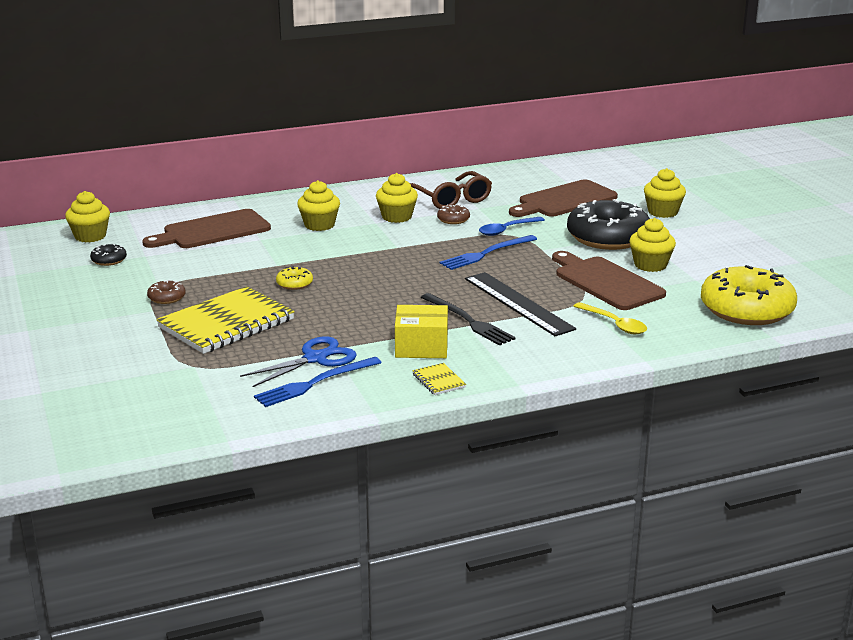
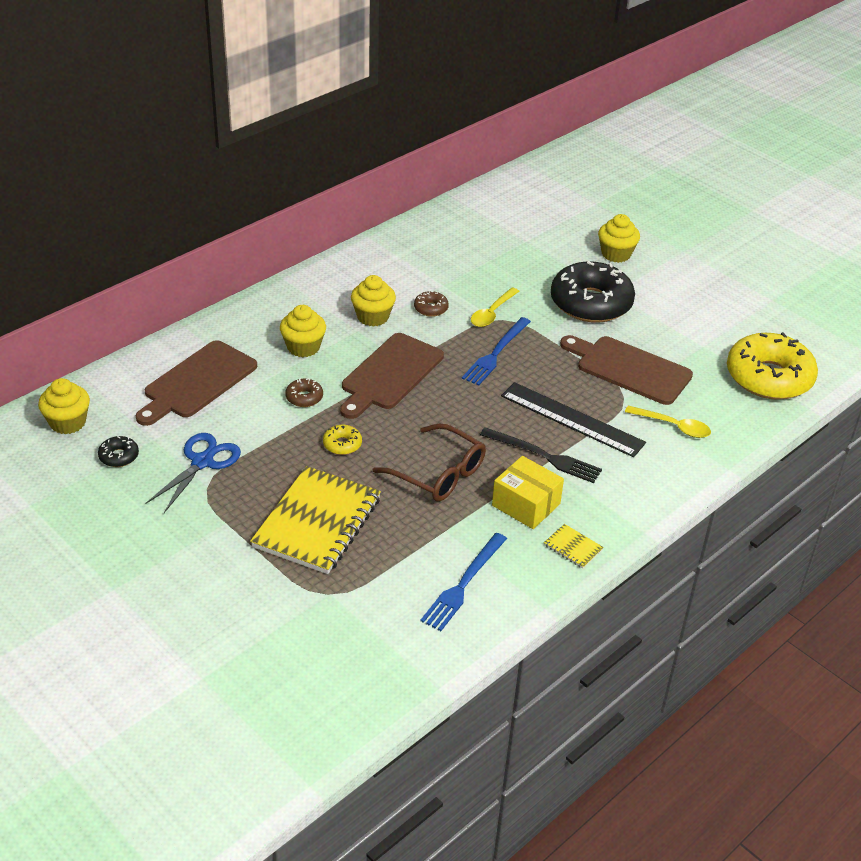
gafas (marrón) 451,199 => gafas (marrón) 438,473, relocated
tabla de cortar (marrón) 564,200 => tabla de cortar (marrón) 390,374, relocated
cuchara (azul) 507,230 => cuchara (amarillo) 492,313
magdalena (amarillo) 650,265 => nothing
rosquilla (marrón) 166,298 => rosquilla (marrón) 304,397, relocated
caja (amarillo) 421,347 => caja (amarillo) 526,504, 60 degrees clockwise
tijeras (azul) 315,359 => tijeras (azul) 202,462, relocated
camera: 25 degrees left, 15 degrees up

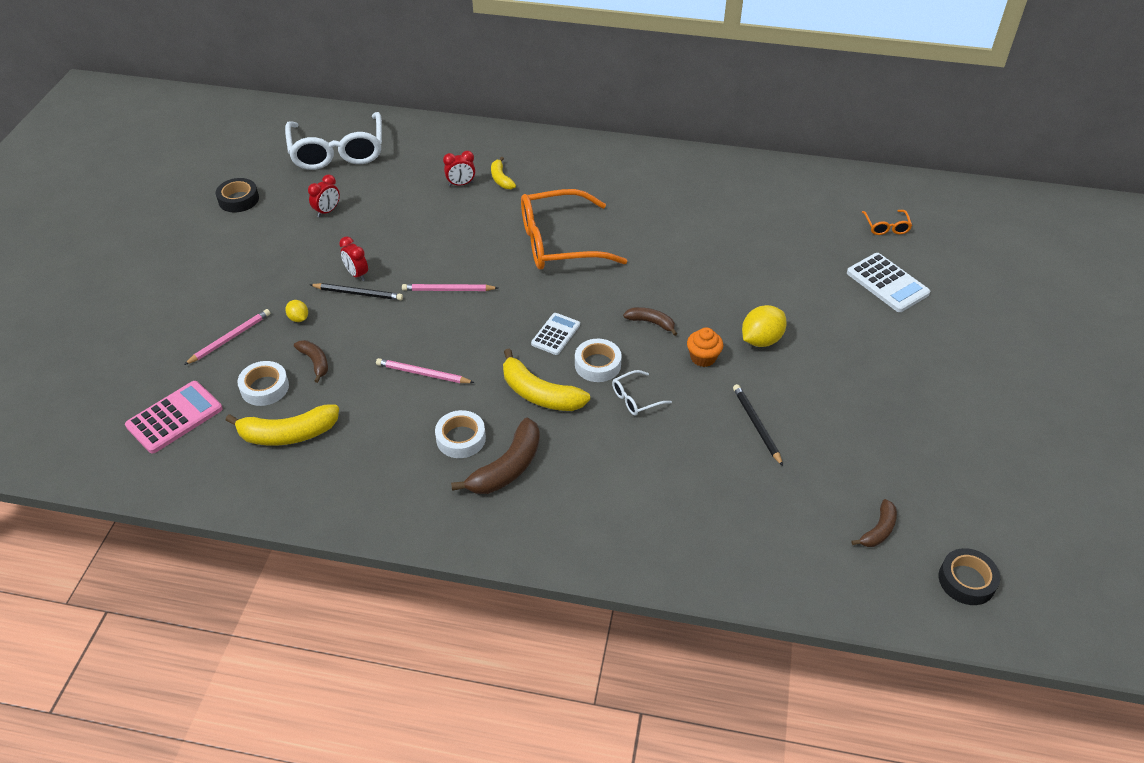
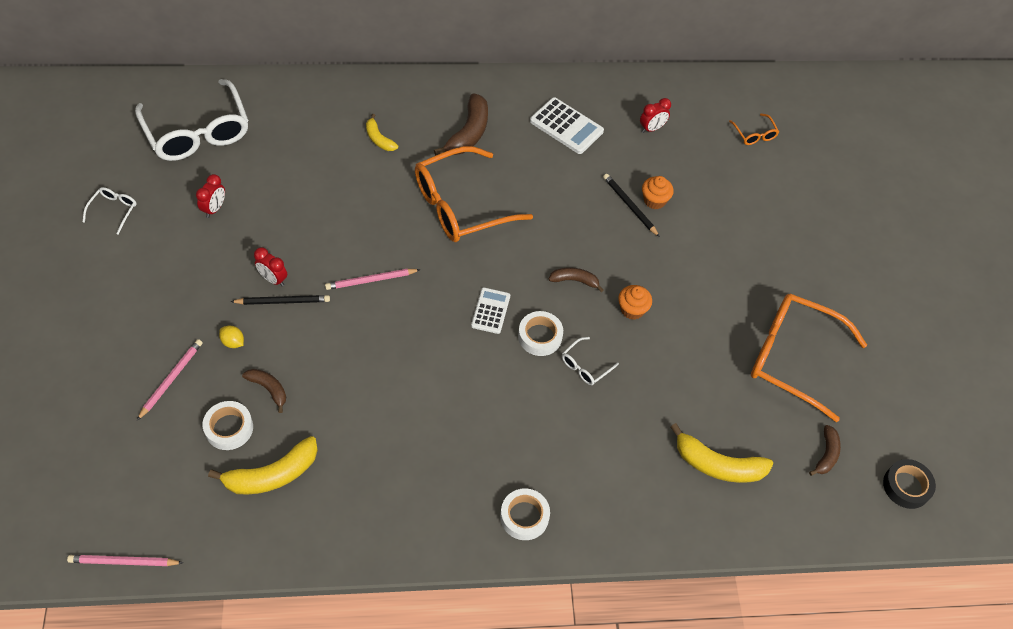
despertador (rojo) 461,184 => despertador (rojo) 652,128, relocated
cinta adhesiva (negro) 238,199 => gafas (blanco) 114,210
calculadora (blanco) 887,283 => calculadora (blanco) 566,126, relocated
limón (amarillo) 761,340 => nothing
plátano (amarillo) 539,394 => plátano (amarillo) 718,465, relocated
lápiz (rosa) 423,374 => lápiz (rosa) 124,562, relocated
calculadora (rosa) 175,417 => nothing
lápiz (negro) 756,425 => lápiz (negro) 629,206, relocated
cinta adhesiva (blanco) 461,438 => cinta adhesiva (blanco) 524,517, relocated
plátano (marrón) 507,467 => plátano (marrón) 469,133, relocated
nothing => magdalena (naranja) 654,200
nothing => gafas (naranja) 792,357
camera: 20 degrees left, 10 degrees up

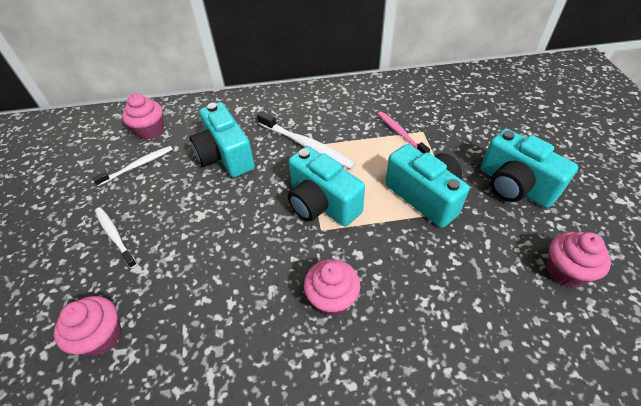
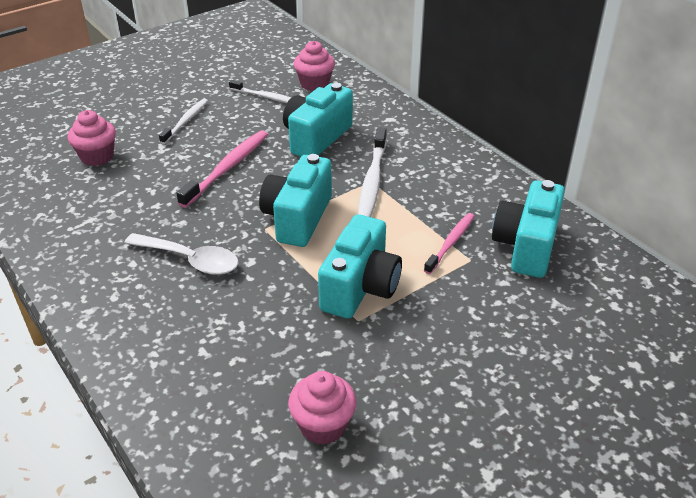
cámara (turquesa) 514,186 => cámara (turquesa) 526,246, relocated
magdalena (rosa) 332,299 => cuchara (blanco) 190,260
nothing => cepillo de dientes (rosa) 228,168
camera: 60 degrees right, 10 degrees down

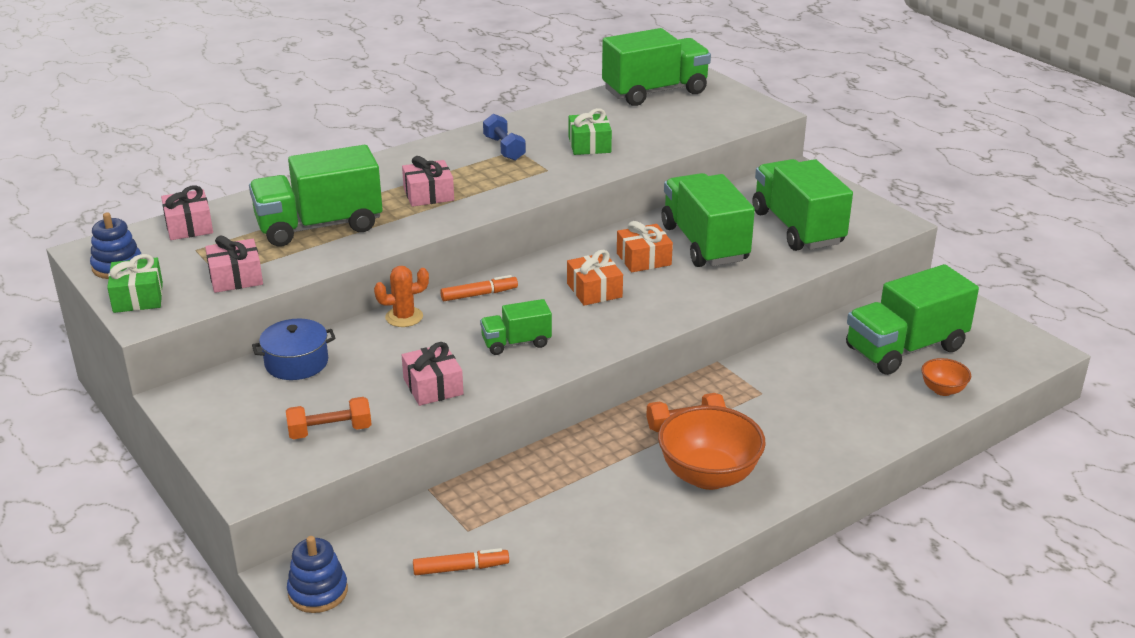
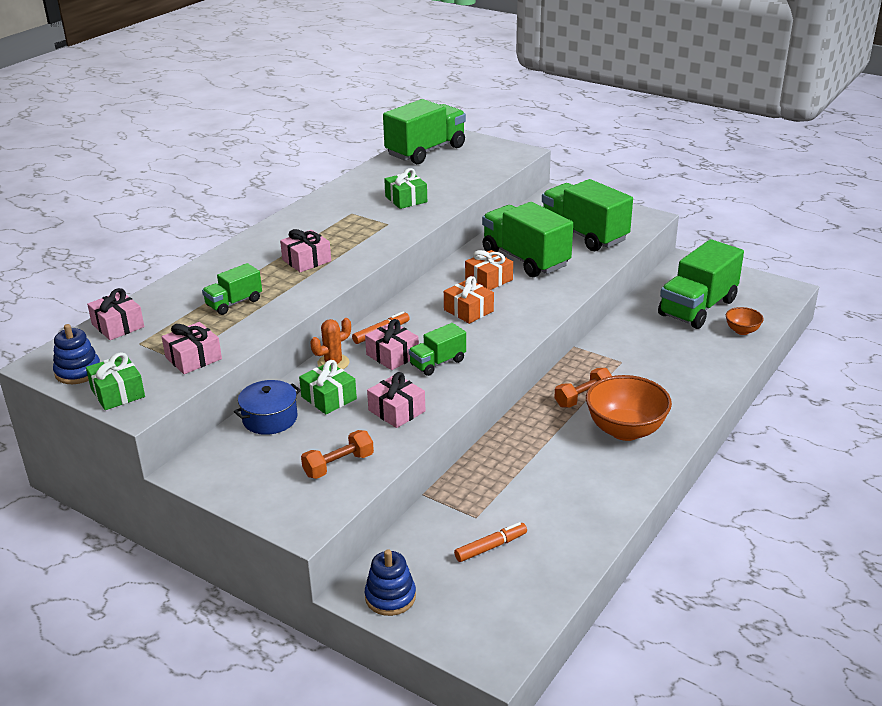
mancuerna (azul) 504,148 => nothing
camión (verde) 319,226 => camión (verde) 234,303, x0.52
nothing => regalo (rosa) 392,355
nothing => regalo (verde) 329,398
camera: 20 degrees left, 0 degrees up

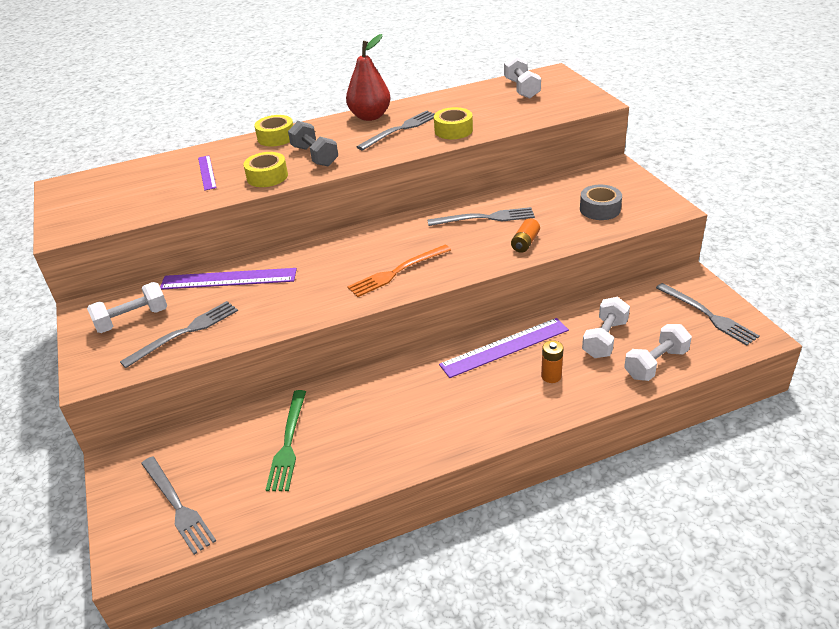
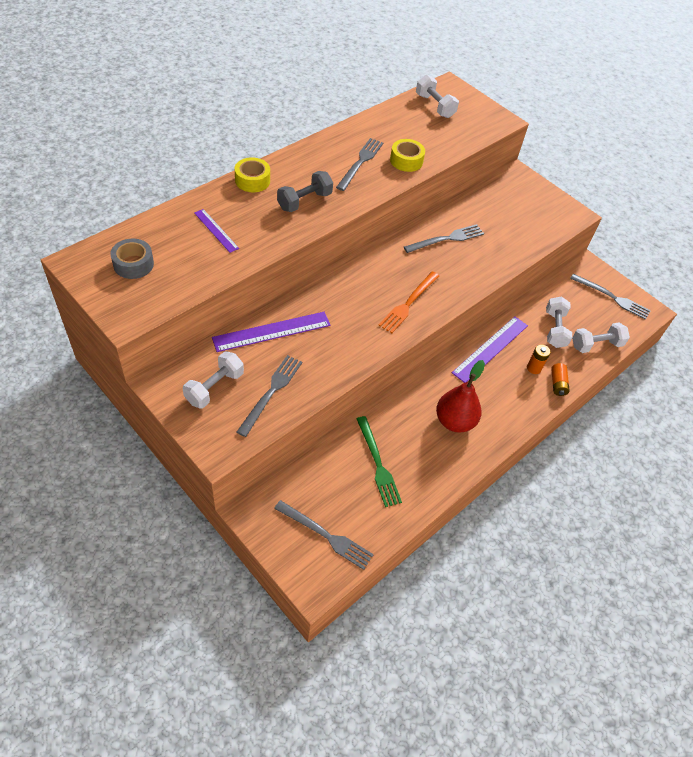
pera (rojo) 370,116 => pera (rojo) 454,421, relocated
mancuerna (gris) 315,156 => mancuerna (gris) 304,201, 75 degrees counterclockwise
cinta adhesiva (amarillo) 267,177 => nothing
cinta adhesiva (gris) 600,209 => cinta adhesiva (gris) 133,264, relocated
pila (naranja) 525,243 => pila (naranja) 557,384, relocated
mancuerna (blanco) 655,364 => mancuerna (blanco) 596,345, 45 degrees clockwise
camera: 30 degrees left, 15 degrees up

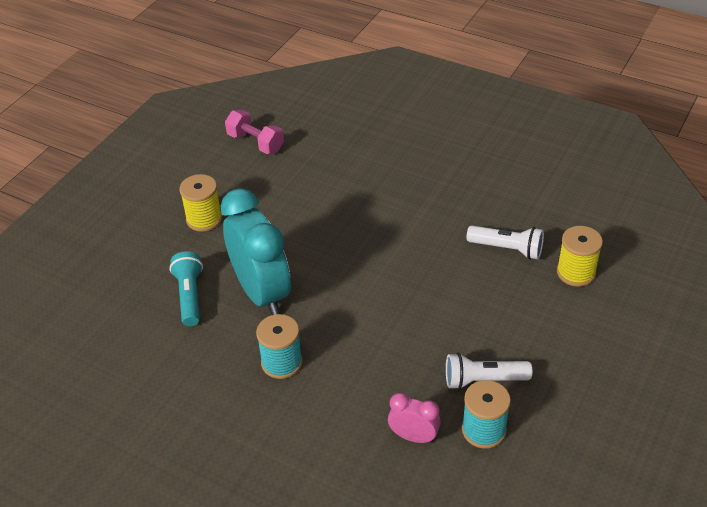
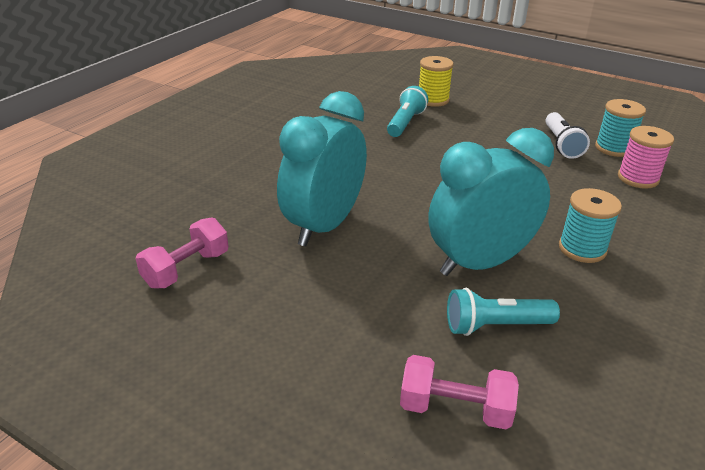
carrete (amarillo) 204,219 => nothing
lámpara de mano (blanco) 507,249 => lámpara de mano (turquesa) 405,123
despertador (rosa) 413,437 => carrete (rosa) 638,178
nothing => despertador (turquesa) 324,226
nothing => mancuerna (rosa) 455,409
camera: 90 degrees left, 10 degrees down

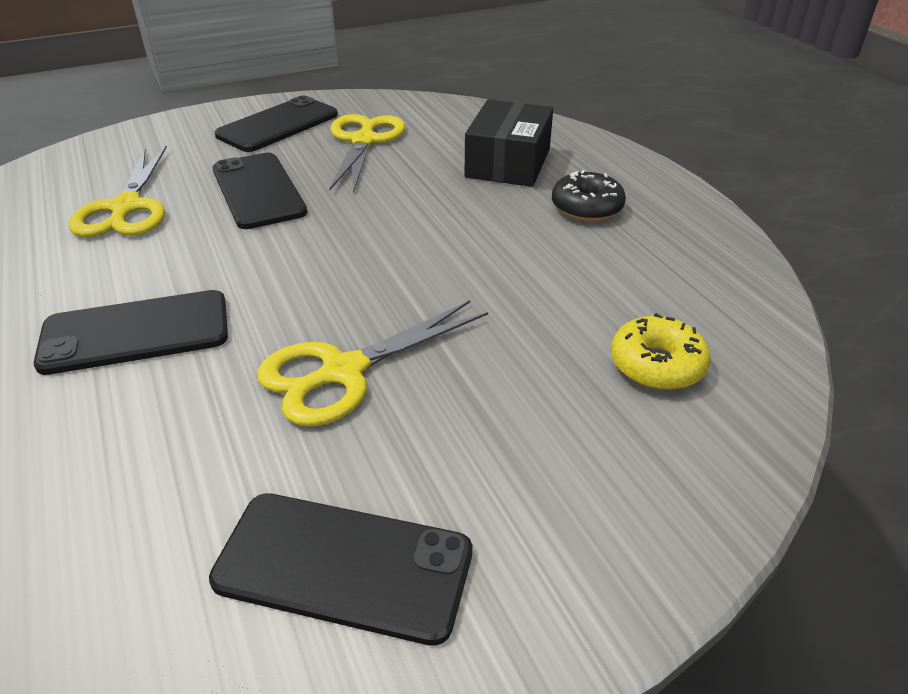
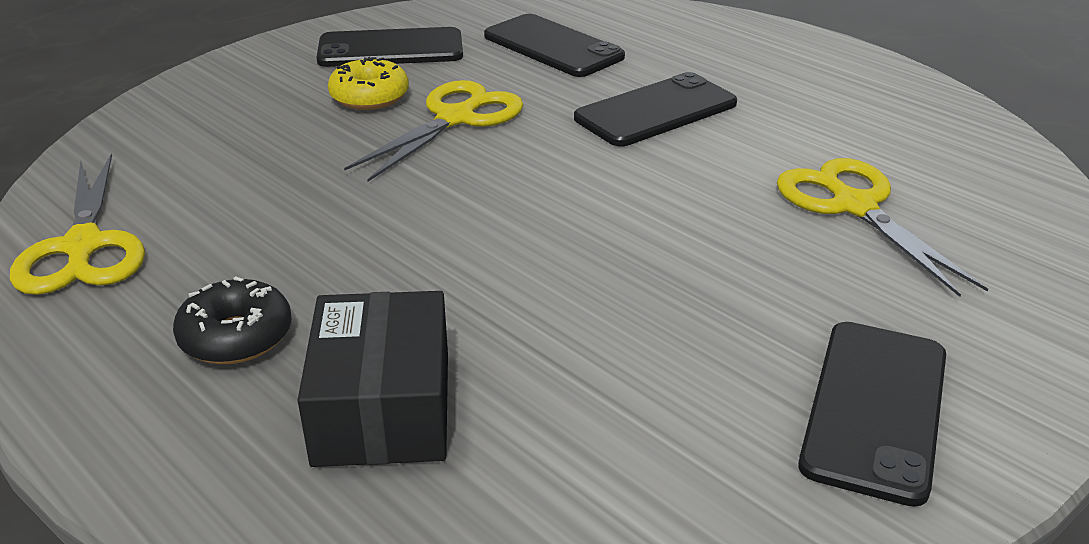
tijeras (amarillo) 364,141 => tijeras (amarillo) 83,247, relocated
móvil (negro) 258,191 => móvil (negro) 553,47, relocated
rosquilla (amarillo) 657,365 => rosquilla (amarillo) 369,97, relocated
camera: 160 degrees right, 5 degrees down

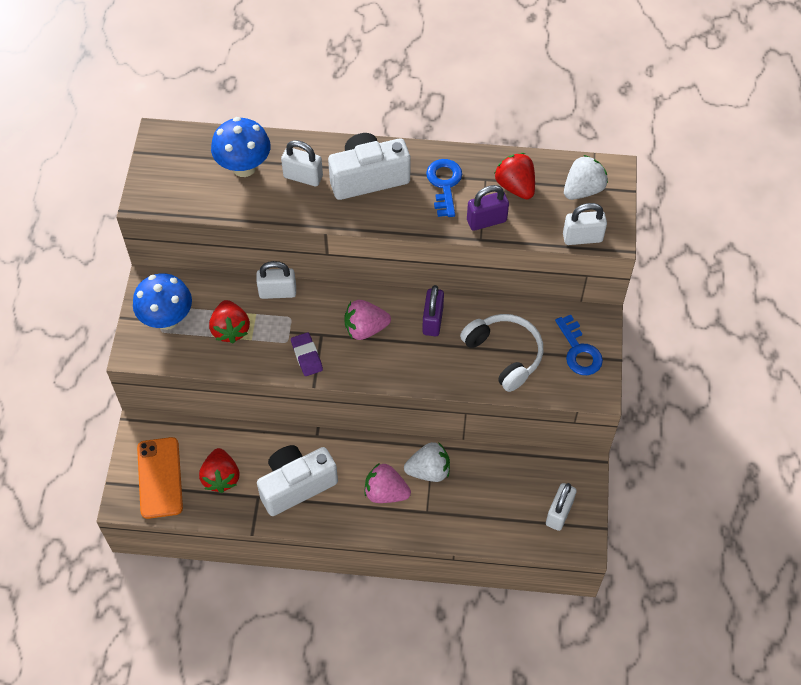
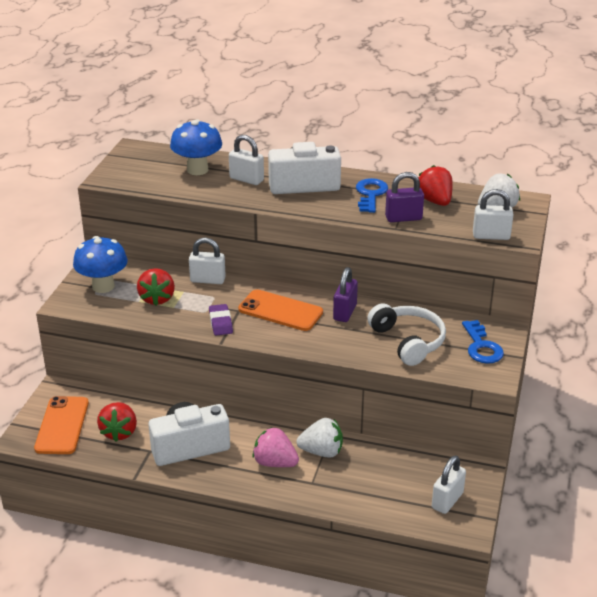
fresa (rosa) 365,329 => móvil (naranja) 280,311
camera: 10 degrees right, 25 degrees down

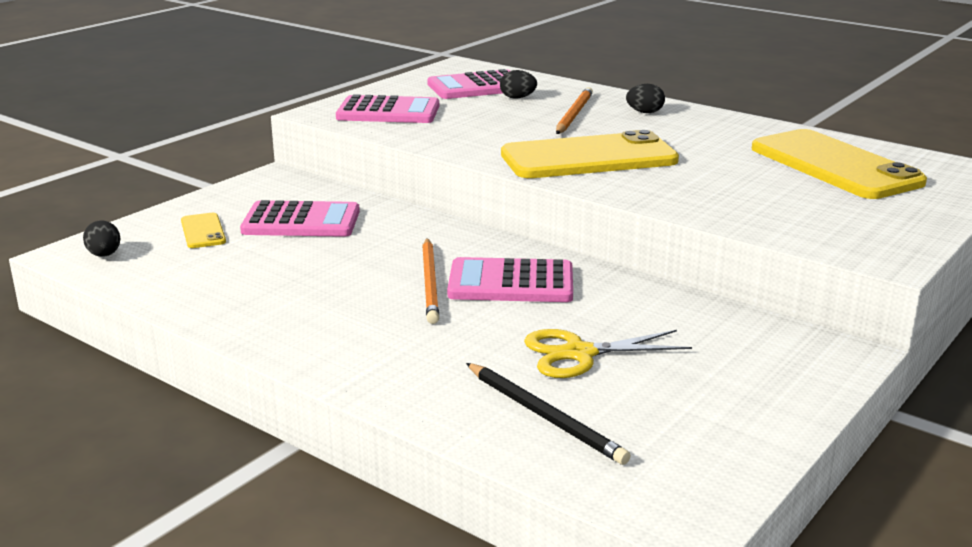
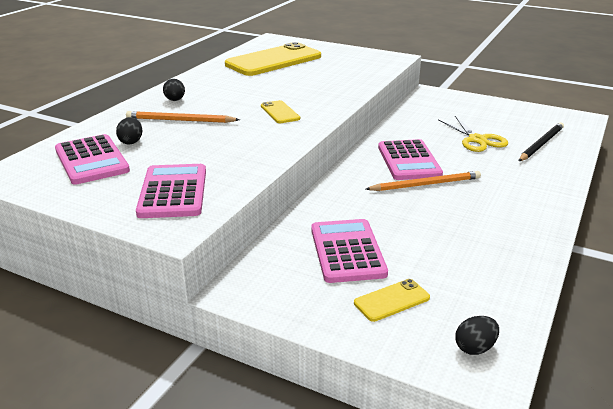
móvil (amarillo) 588,158 => móvil (amarillo) 280,112, x0.44
camera: 100 degrees left, 5 degrees up

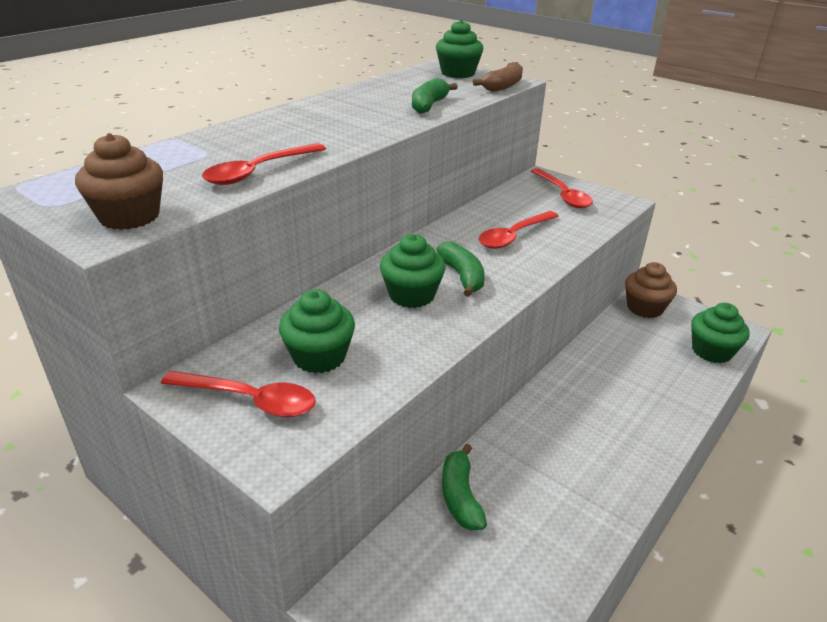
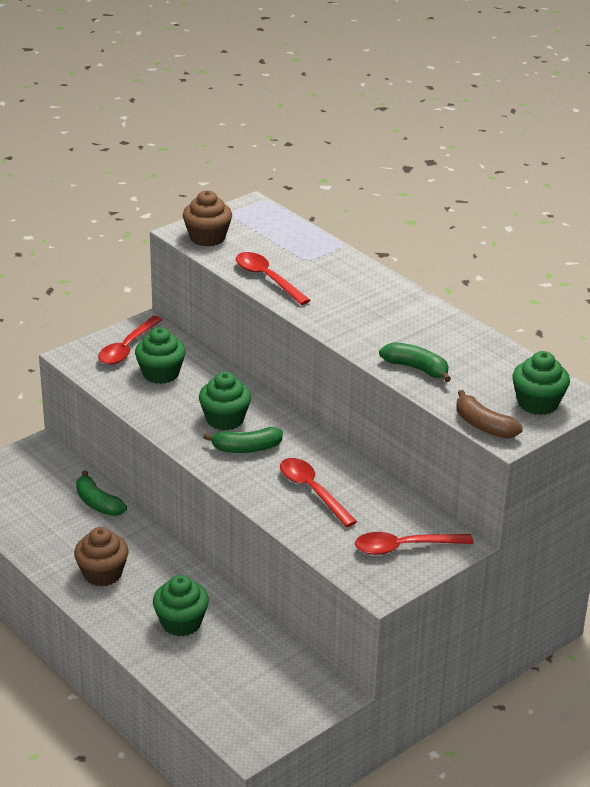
magdalena (marrón) 644,308 => magdalena (marrón) 102,573, relocated
magdalena (verde) 711,351 => magdalena (verde) 181,623, relocated
plátano (verde) 460,496 => plátano (verde) 98,503, 135 degrees counterclockwise
camera: 100 degrees right, 0 degrees up

